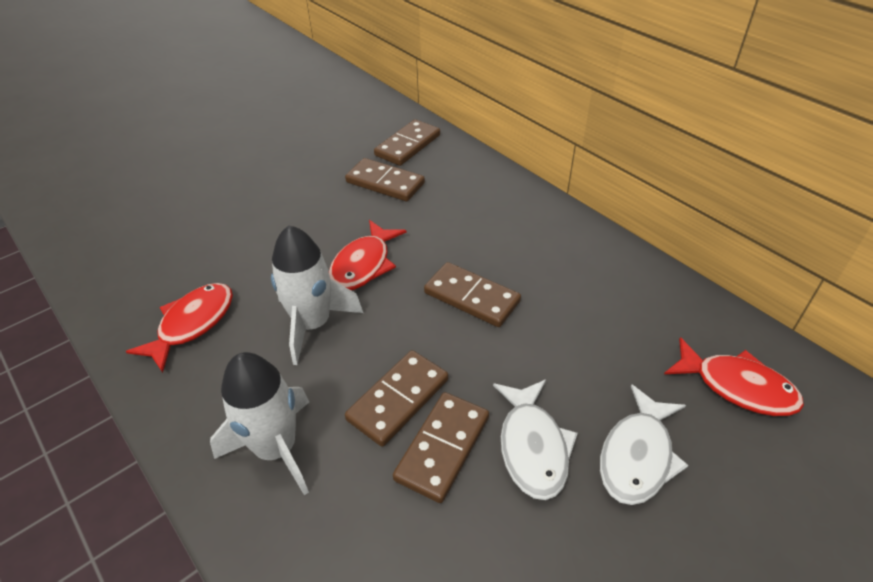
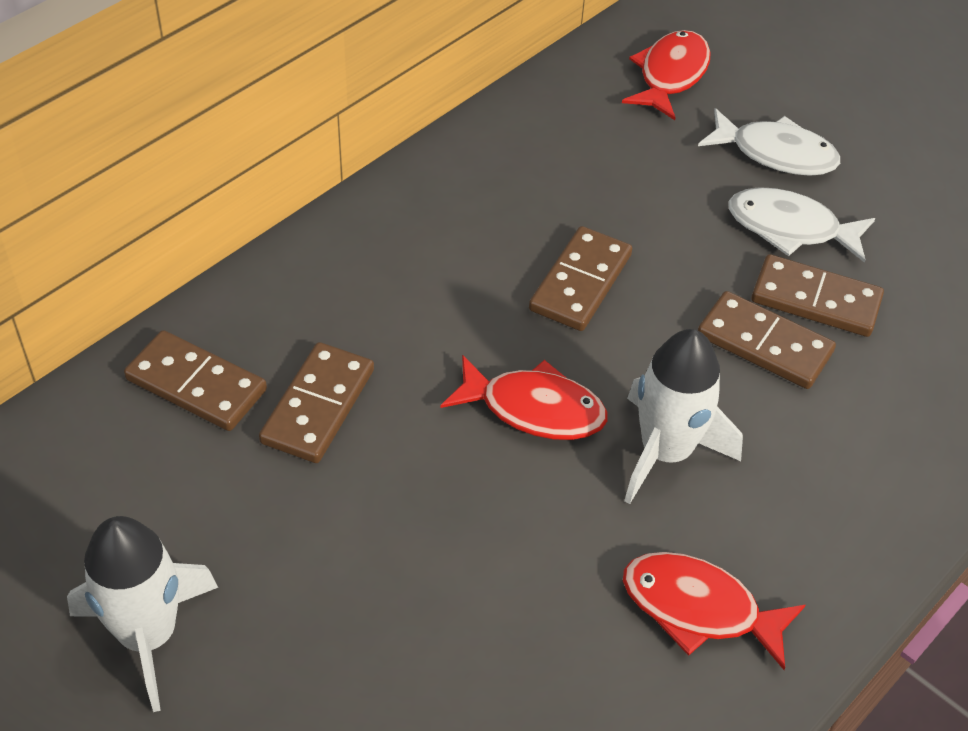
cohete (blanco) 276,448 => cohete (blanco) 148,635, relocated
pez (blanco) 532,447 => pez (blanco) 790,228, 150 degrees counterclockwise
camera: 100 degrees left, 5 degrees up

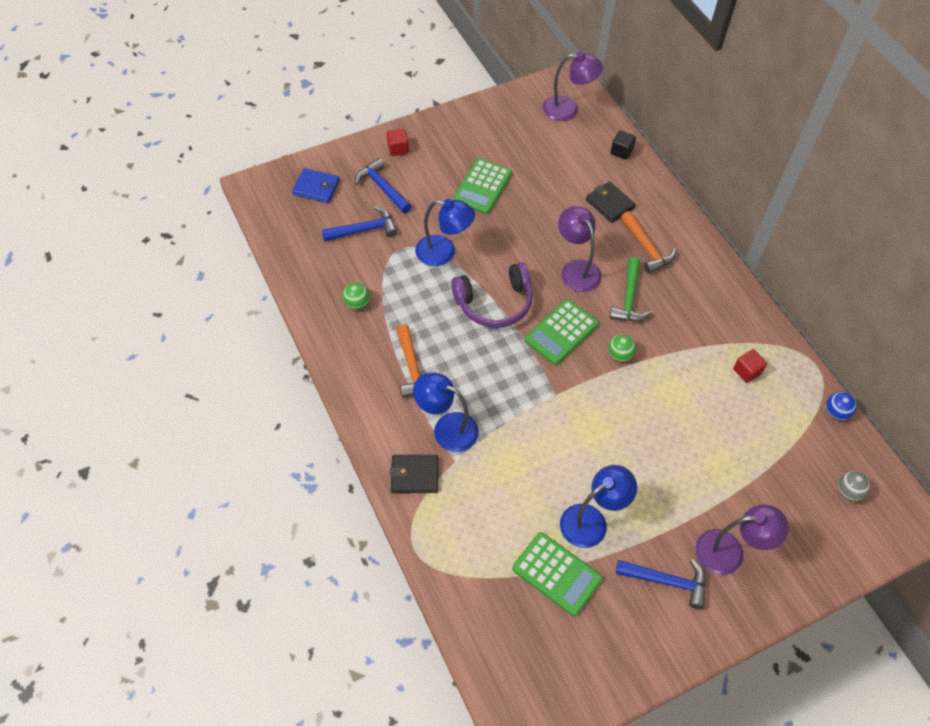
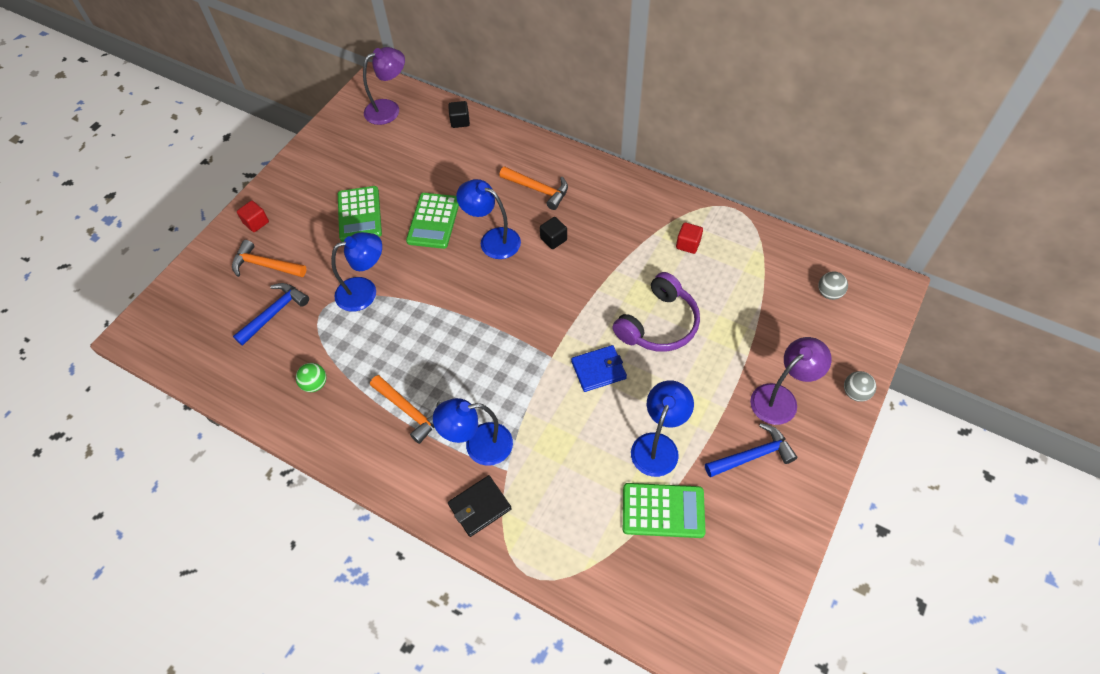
martillo (azul) 382,187 => martillo (naranja) 265,265
cartera (azul) 316,187 => cartera (azul) 598,370, relocated
cartera (negro) 610,204 => nothing
lámpara (morado) 576,269 => lámpara (azul) 492,240
martillo (verde) 629,298 => cubo (negro) 553,239
auriculares (morado) 494,303 => auriculares (morado) 658,324, relocated
calculadora (verde) 561,332 => calculadora (verde) 433,221, relocated
pelota (verde) 620,355 => nothing
pelota (azul) 836,412 => nothing
nothing => pelota (gris) 855,393
camera: 30 degrees left, 0 degrees up

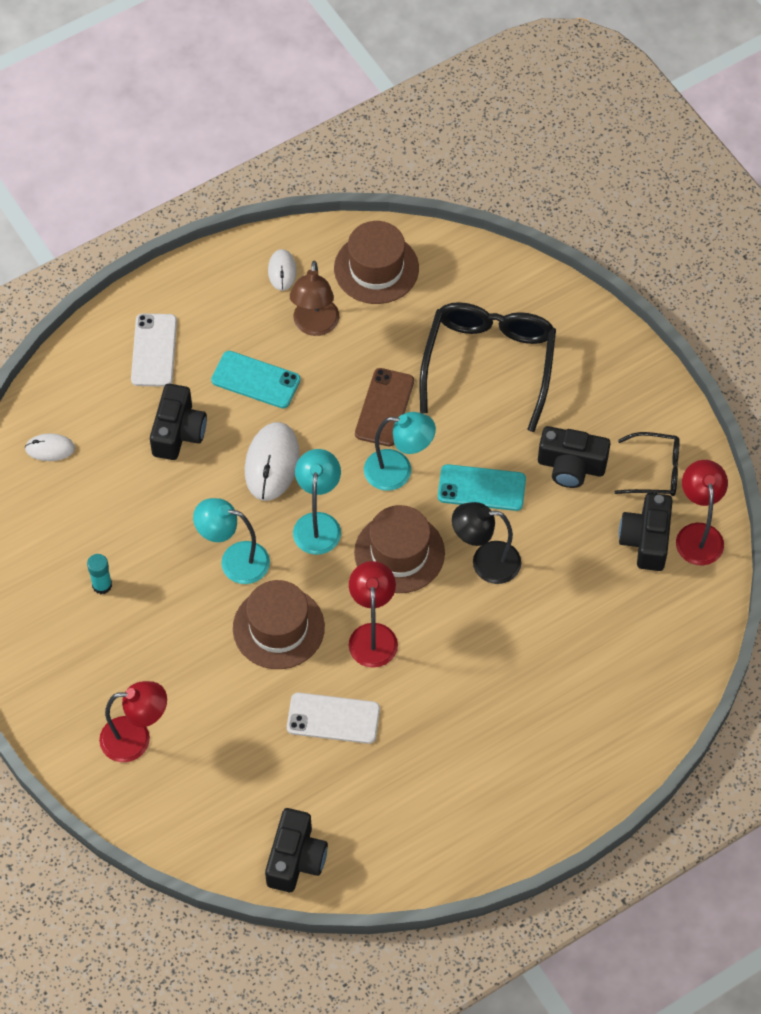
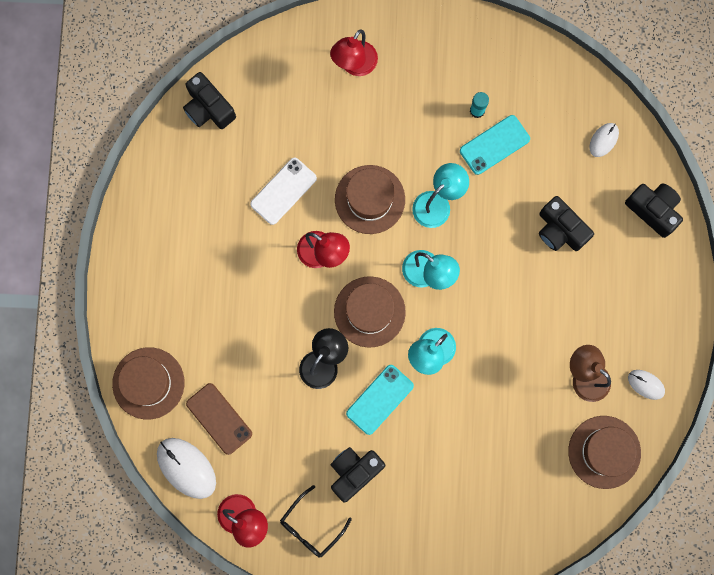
gafas (negro) 489,364 => nothing
móvil (blanco) 154,350 => nothing
móvil (turquesa) 255,380 => móvil (turquesa) 494,145, relocated
móvil (marrón) 384,407 => móvil (marrón) 219,418, relocated
ratón (blanco) 272,463 => ratón (blanco) 186,468, relocated
cámara (negro) 646,540 => cámara (negro) 653,210, relocated
nothing => sombrero (marrón) 148,383
camera: 125 degrees right, 20 degrees up

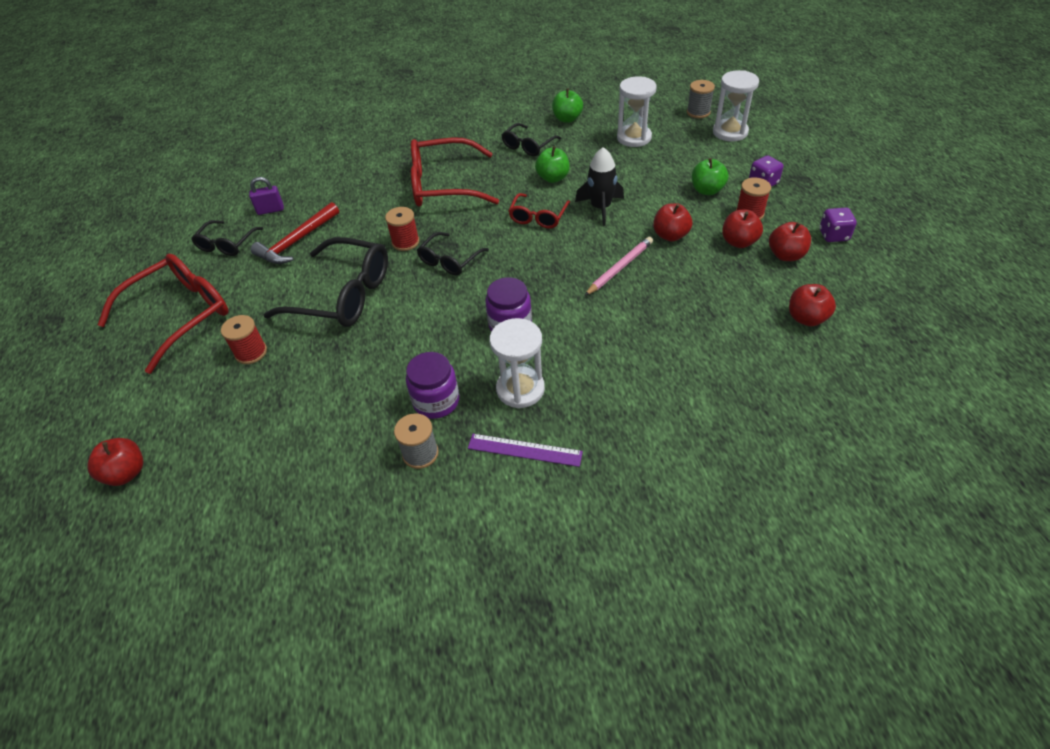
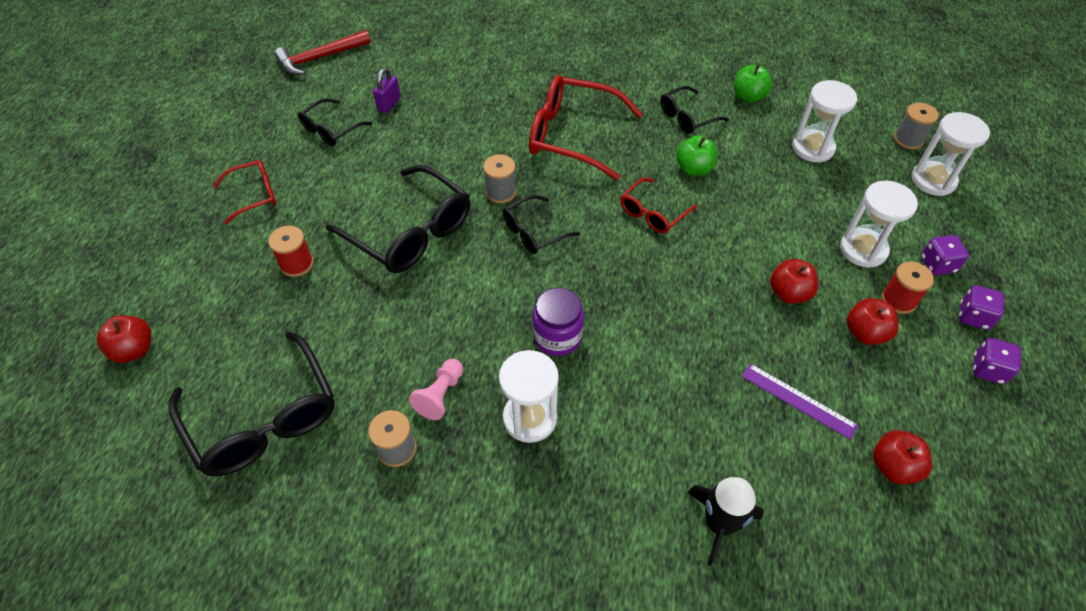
cohete (negro) 601,208 => cohete (negro) 719,524, relocated
manzana (verde) 707,190 => reloj de arena (blanco) 863,249
candado (morado) 270,210 => candado (morado) 389,104, 75 degrees counterclockwise
martillo (rojo) 296,241 => martillo (rojo) 320,58, relocated
carrete (rojo) 405,242 => carrete (gris) 501,192
manzana (rojo) 786,255 => nothing
lápiz (rosa) 620,268 => nothing
gafas (rojo) 180,315 => gafas (rojo) 254,195, x0.54
tarro (morado) 436,401 => peón (rosa) 440,395
regla (morado) 524,450 => regla (morado) 798,400, relocated
nothing => dado (morado) 973,316
nothing => gafas (negro) 264,418
camera: 20 degrees right, 5 degrees up

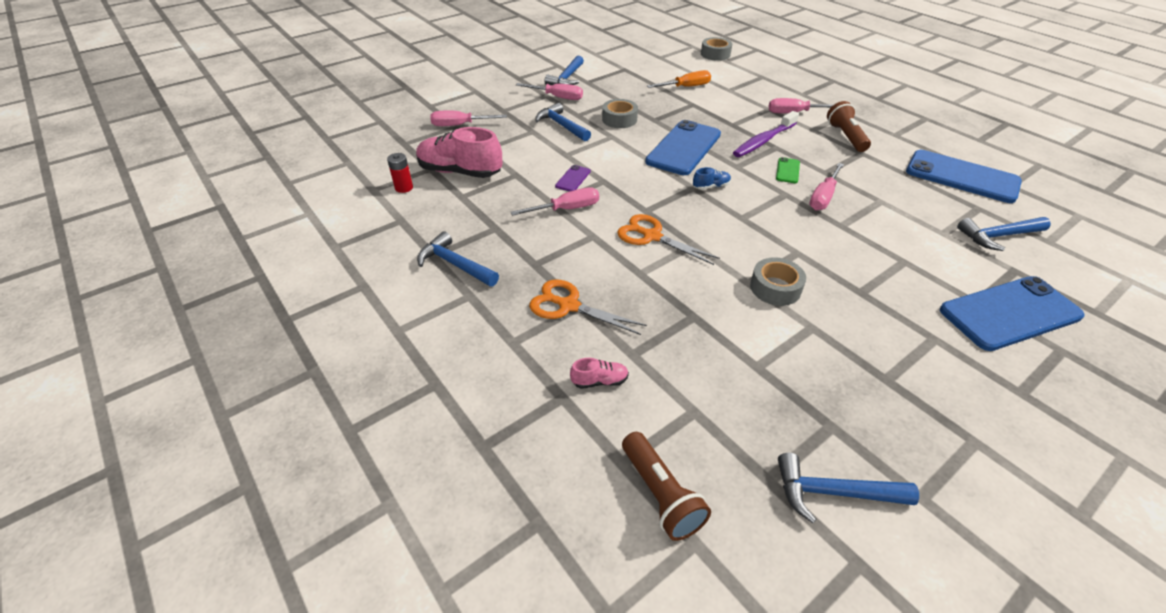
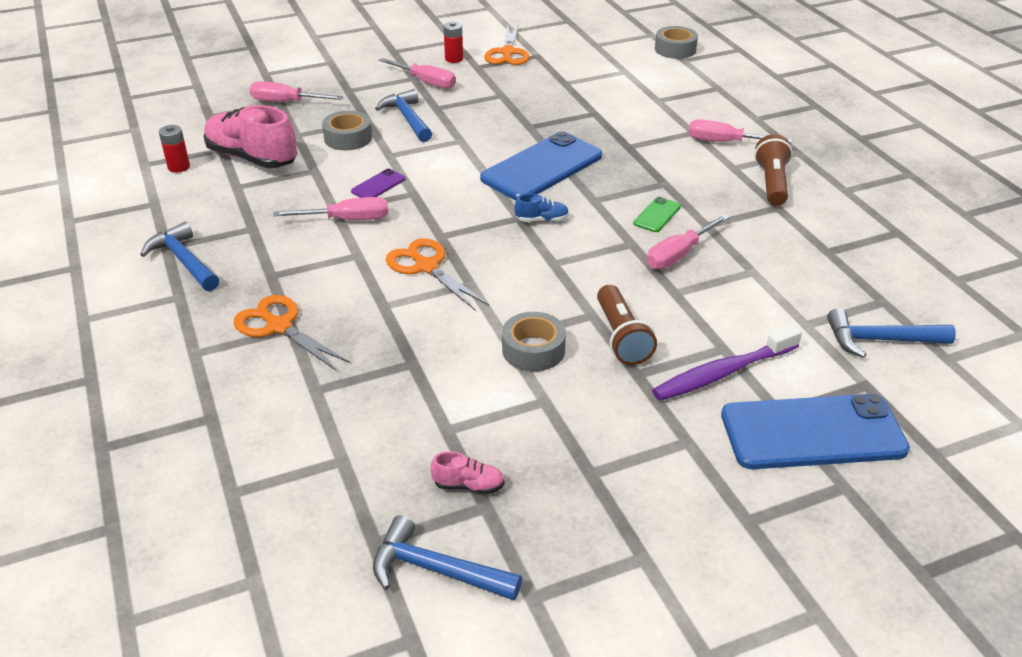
martillo (azul) 566,78 => pila (rojo) 454,59
destornillador (naranja) 686,87 => nothing
cinta adhesiva (gris) 619,119 => cinta adhesiva (gris) 348,138, relocated
cepillo de dientes (morado) 763,141 => cepillo de dientes (morado) 722,373, relocated
móvil (azul) 961,177 => nothing
zapato (rosa) 599,381 => zapato (rosa) 468,485, relocated
lámpara de mano (marrón) 660,495 => lámpara de mano (marrón) 621,337, relocated
nothing => tijeras (naranja) 507,52
camera: 15 degrees right, 5 degrees down

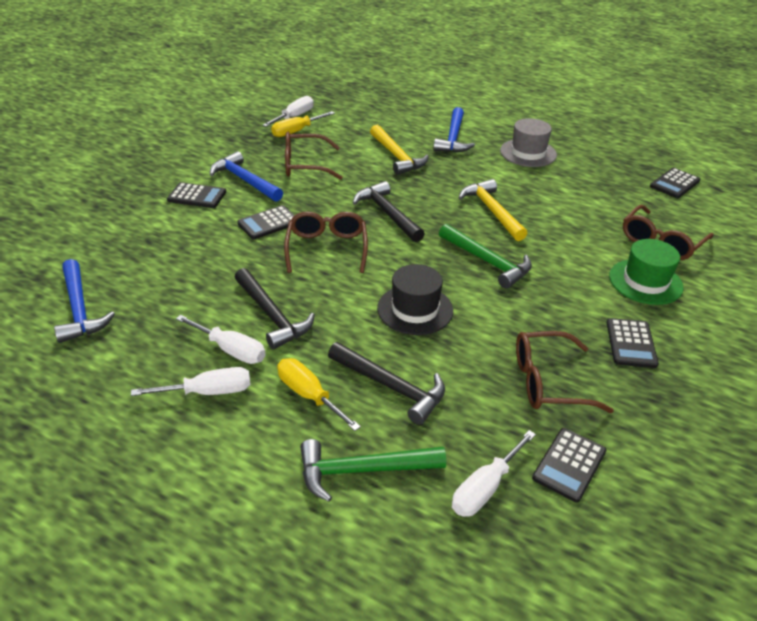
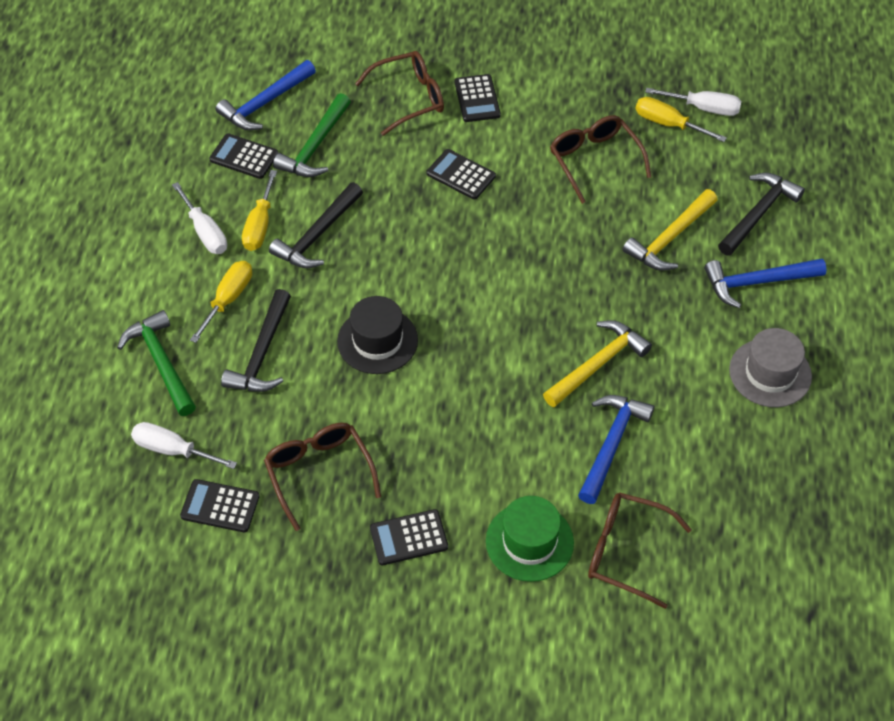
martillo (azul) 245,180 => martillo (azul) 611,444, relocated
calculadora (negro) 674,184 => calculadora (negro) 244,157, relocated
martillo (negro) 387,214 => martillo (negro) 758,214, relocated
gafas (marrón) 327,248 => gafas (marrón) 409,98, relocated
martillo (verde) 487,261 => martillo (verde) 315,146, relocated
destornillador (blanco) 231,350 => destornillador (amarillo) 260,225
camera: 70 degrees right, 15 degrees up

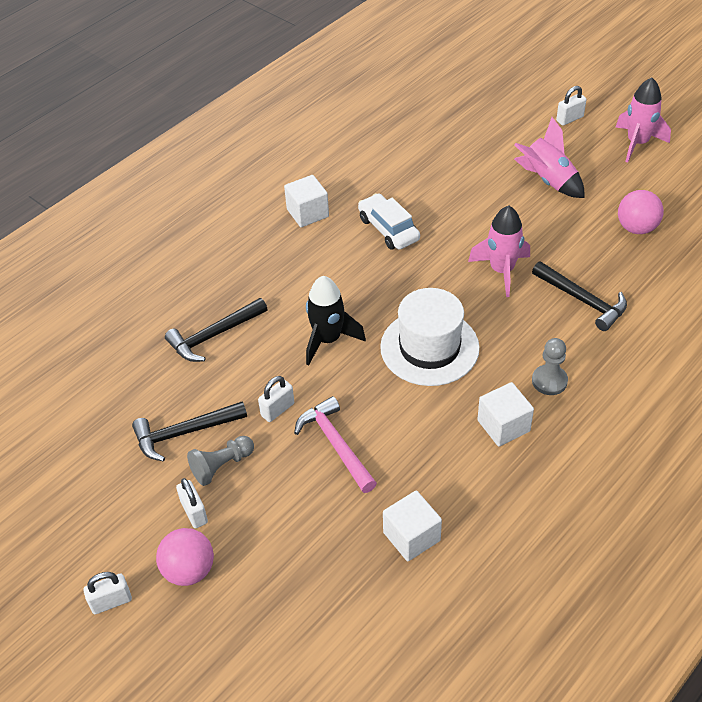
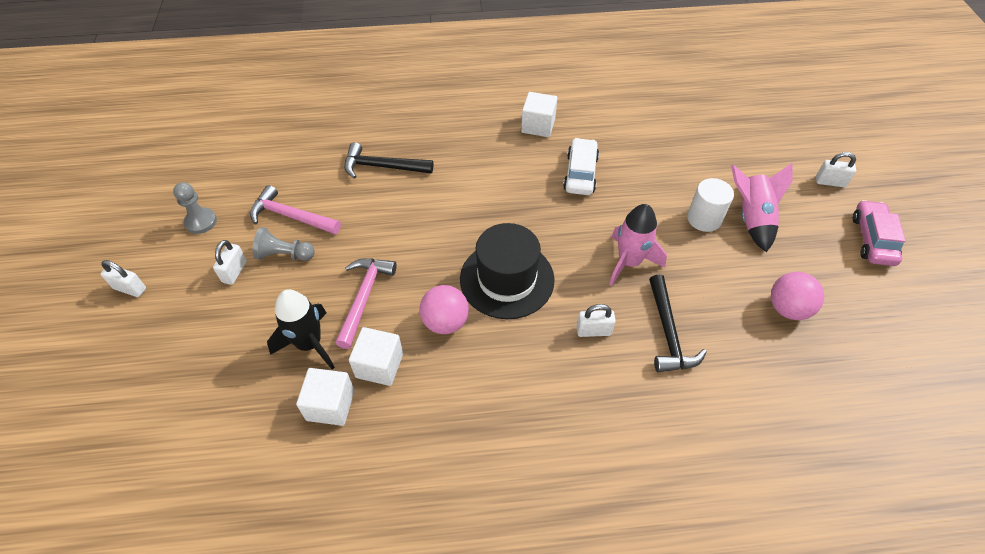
cohete (rosa) 637,143 => coche (rosa) 872,239
cohete (negro) 328,340 => cohete (negro) 309,344, relocated
sombrero (blanco) 429,347 => sombrero (negro) 507,279
peón (gris) 549,381 => peón (gris) 201,222, relocated
candado (blanco) 277,409 => candado (blanco) 593,331, relocated
cubo (blanco) 503,426 => cubo (blanco) 379,365, relocated
martillo (negro) 184,433 => martillo (rosa) 291,216
pelota (rosa) 189,570 => pelota (rosa) 445,322, relocated
nothing => cilindro (blanco) 704,219
camera: 40 degrees right, 5 degrees up

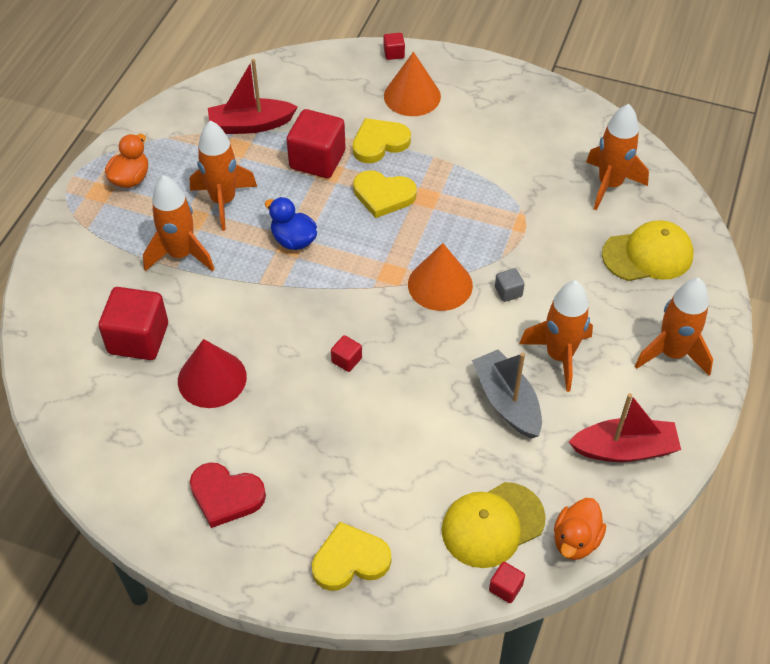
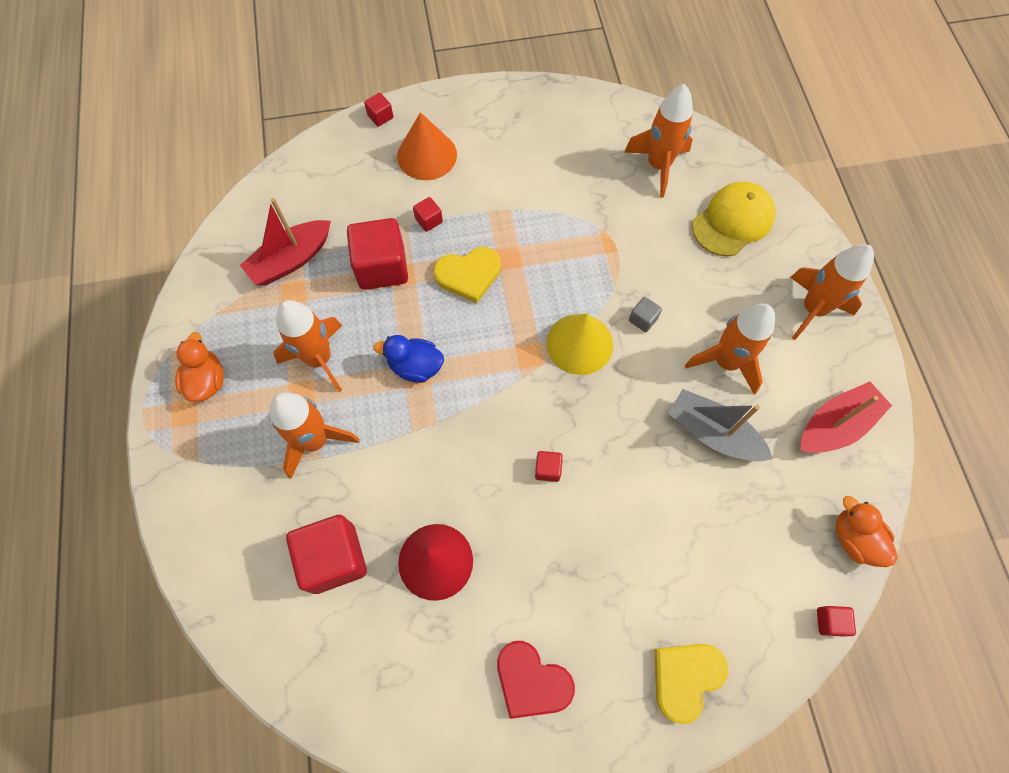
corazón (amarillo) 379,143 => cubo (rojo) 429,220
cono (naranja) 440,284 => cono (amarillo) 579,343
corazón (rojo) 226,496 => corazón (rojo) 531,681, 45 degrees clockwise
gorra (amarillo) 492,525 => nothing
pato (naranja) 575,540 => pato (naranja) 854,538, 150 degrees clockwise
camera: 30 degrees left, 15 degrees up

